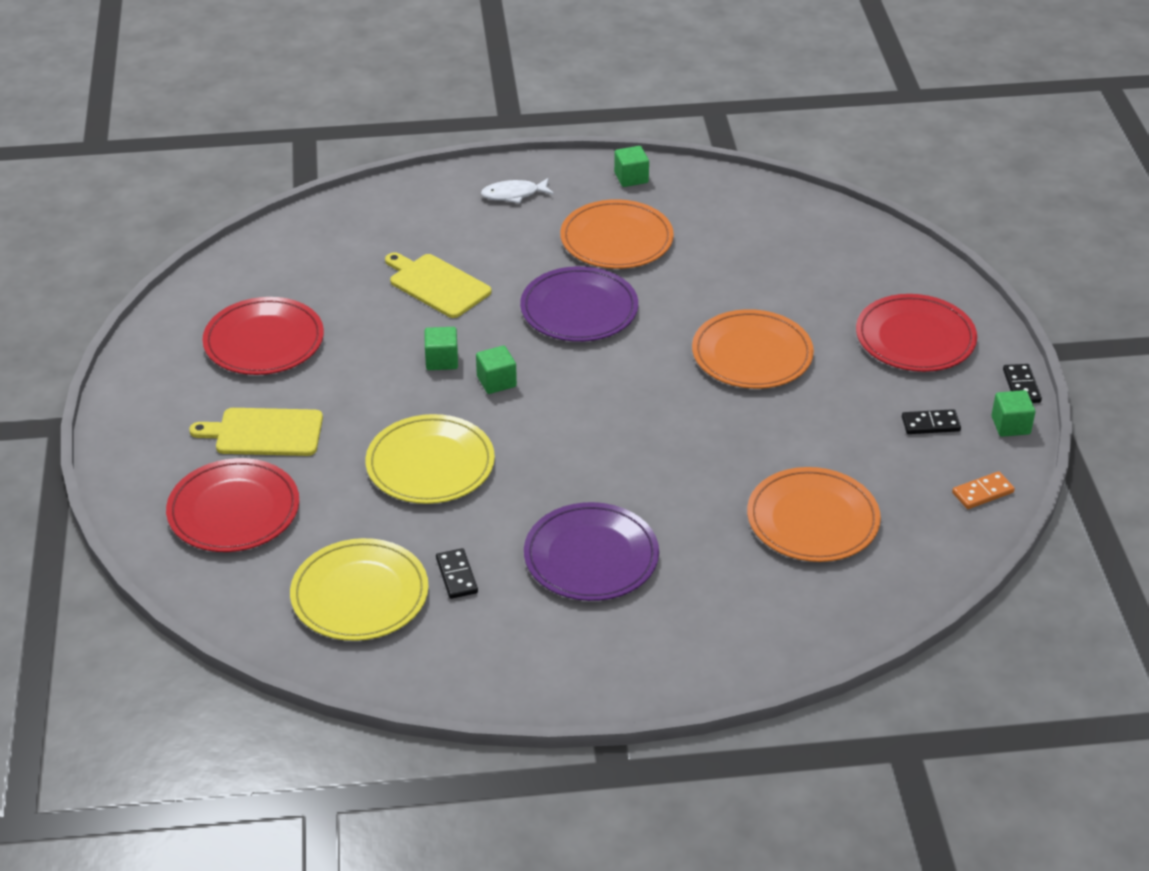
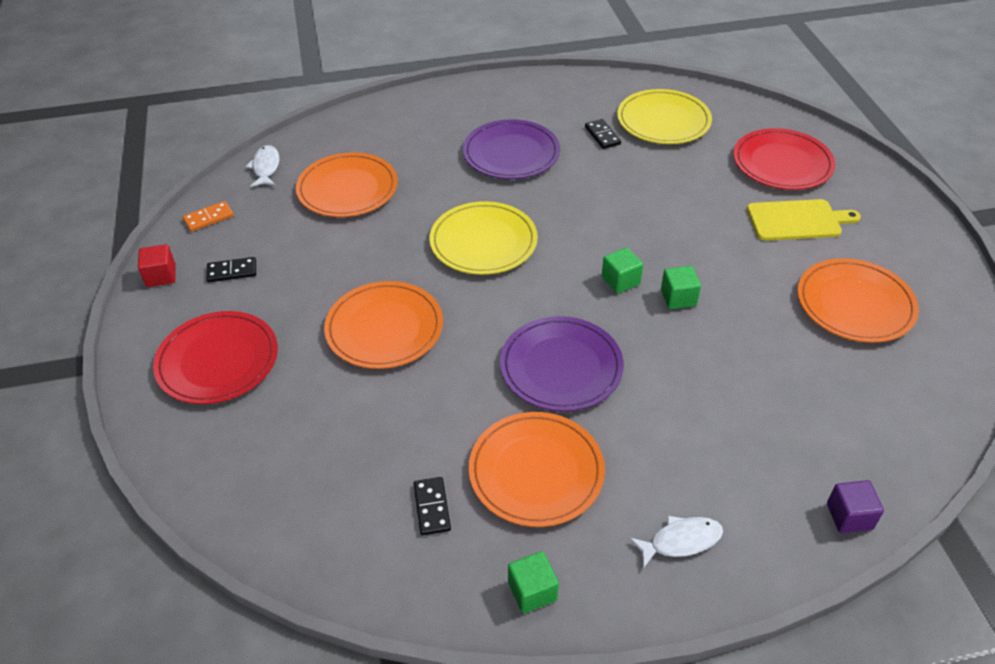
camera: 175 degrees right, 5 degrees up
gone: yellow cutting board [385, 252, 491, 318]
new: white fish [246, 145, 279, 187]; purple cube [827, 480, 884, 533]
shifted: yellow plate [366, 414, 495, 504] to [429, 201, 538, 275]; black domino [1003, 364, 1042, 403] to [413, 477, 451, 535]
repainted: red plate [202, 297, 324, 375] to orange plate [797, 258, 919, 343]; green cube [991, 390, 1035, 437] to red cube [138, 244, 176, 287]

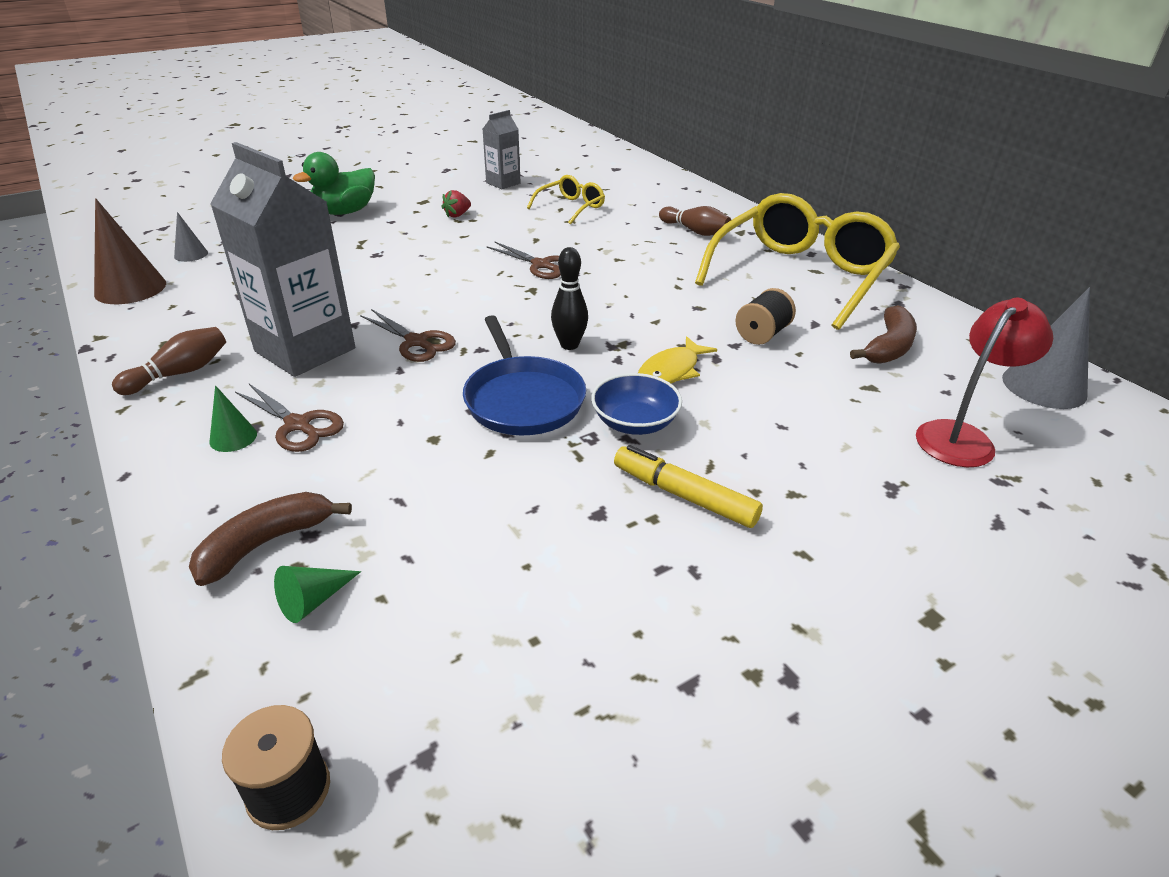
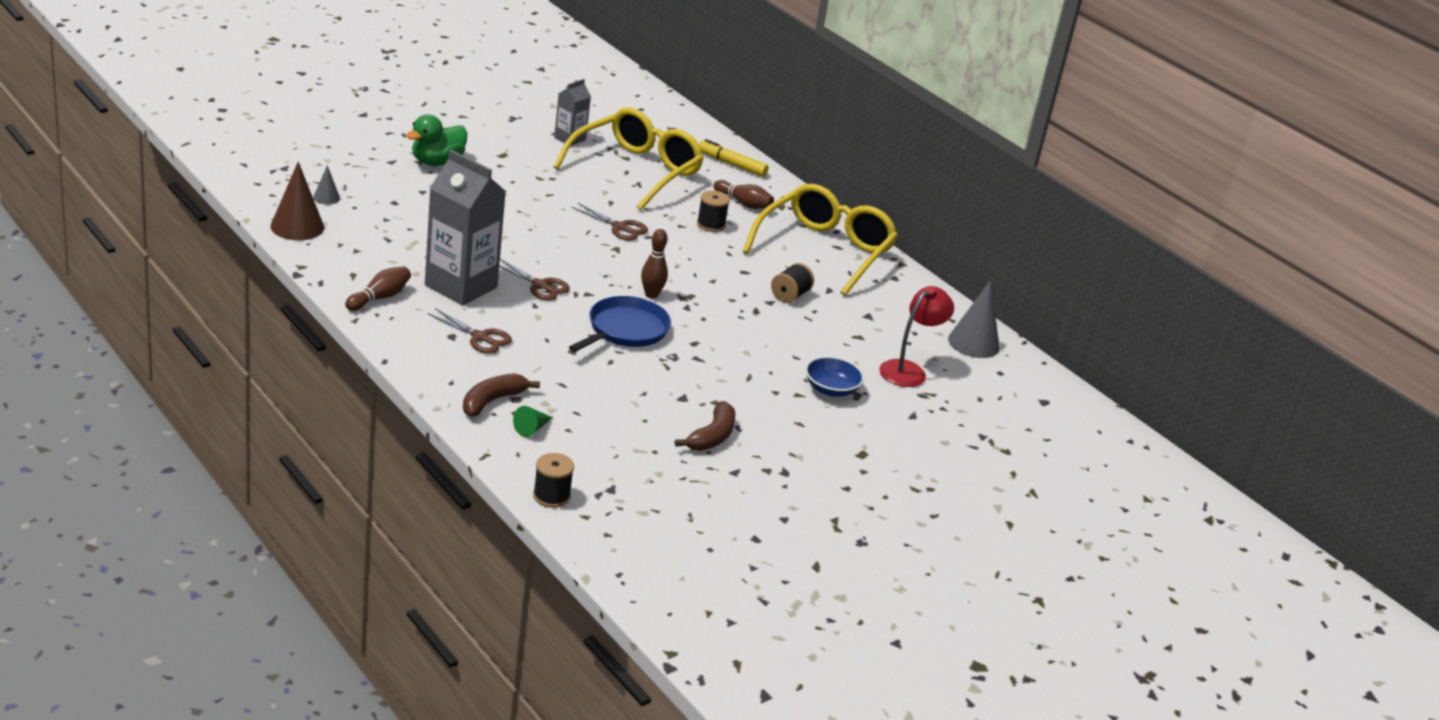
camera: 10 degrees left, 5 degrees down
gone: green cone [209, 385, 257, 452]; red strawberry [441, 190, 471, 217]; yellow fish [638, 336, 717, 383]
new: black spool [697, 190, 730, 232]
shifted: blue bowl [591, 373, 682, 435] to [805, 356, 864, 397]; yellow marker [614, 445, 763, 528] to [699, 139, 768, 177]; brown banana [850, 305, 917, 364] to [675, 401, 735, 451]
repainted: black bowling pin [551, 247, 588, 350] to brown bowling pin [641, 229, 668, 298]
rotated: blue pan [463, 315, 586, 435] = [569, 296, 671, 352] 120 degrees counterclockwise
scaled: yellow glasses [527, 175, 605, 225] = [553, 108, 704, 210] x2.15

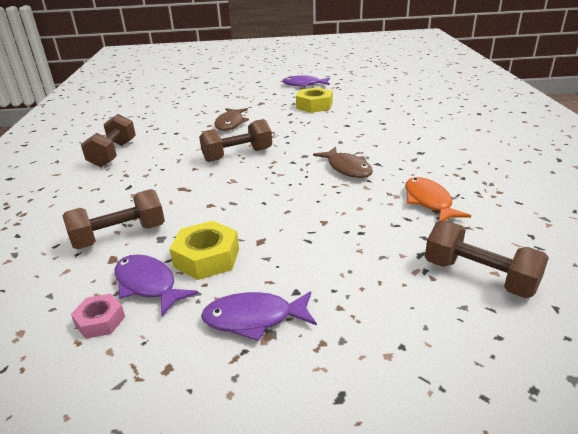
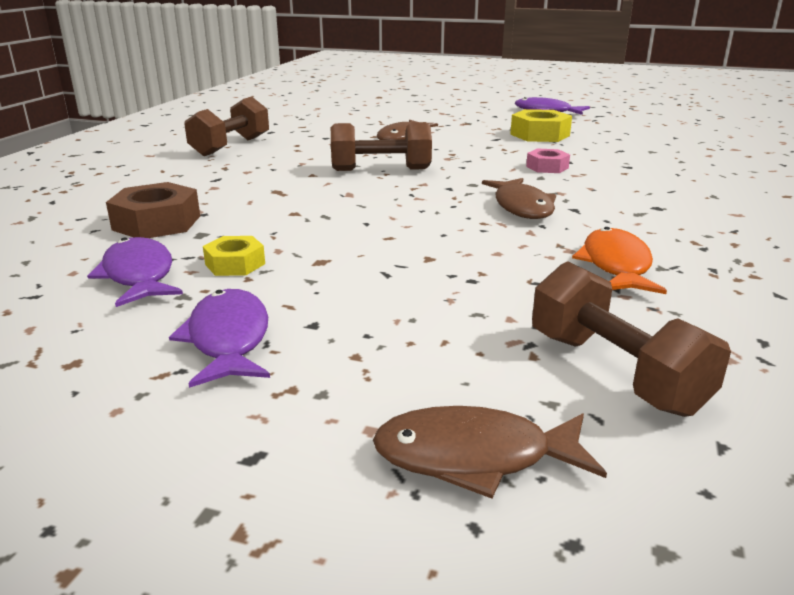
camera: 20 degrees right, 5 degrees down
new: brown fish [373, 406, 607, 499]
shifted: pink nut [71, 294, 125, 339] to [526, 149, 570, 173]
swapped: brown dumbbell [62, 189, 165, 249] to brown nut [106, 182, 200, 238]
rotated: purple fish [201, 291, 317, 341] = [169, 289, 270, 388] 60 degrees clockwise
scaled: yellow nut [170, 221, 239, 280] = [203, 236, 265, 276] x0.61

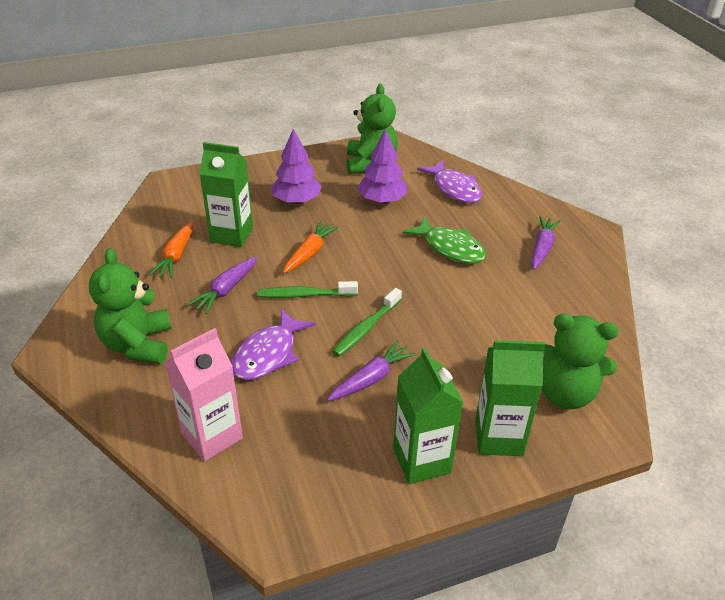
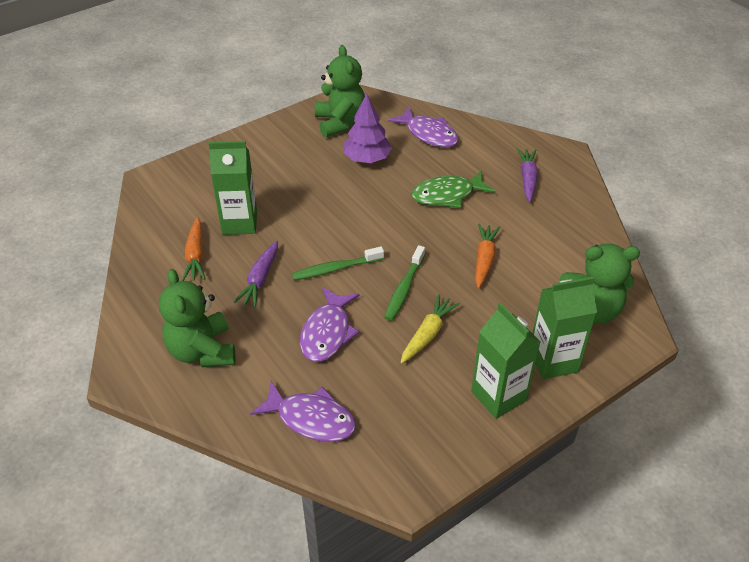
camera: 15 degrees left, 5 degrees up
gone: purple tree [271, 129, 322, 204]
shifted: orange carrot [283, 221, 339, 273] to [475, 224, 500, 288]
swapped: pink carton [164, 328, 243, 461] to purple fish [250, 381, 356, 442]
repainted: purple carrot [327, 340, 416, 401] to yellow carrot [401, 294, 460, 363]
rotated: green fish [402, 216, 486, 264] = [412, 170, 495, 208] 135 degrees clockwise

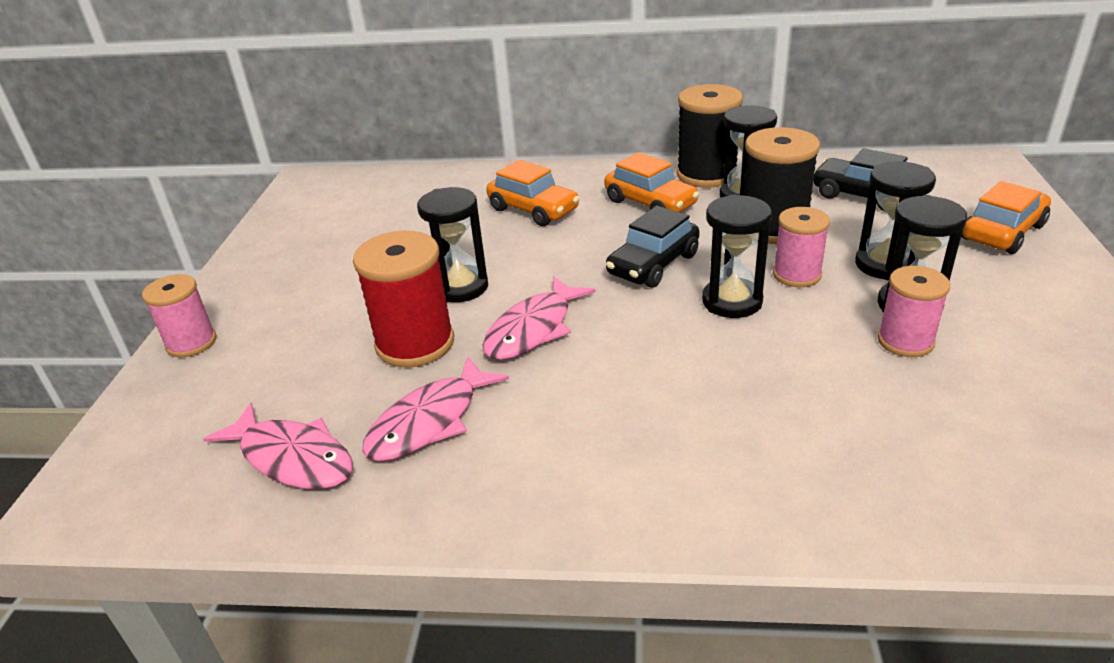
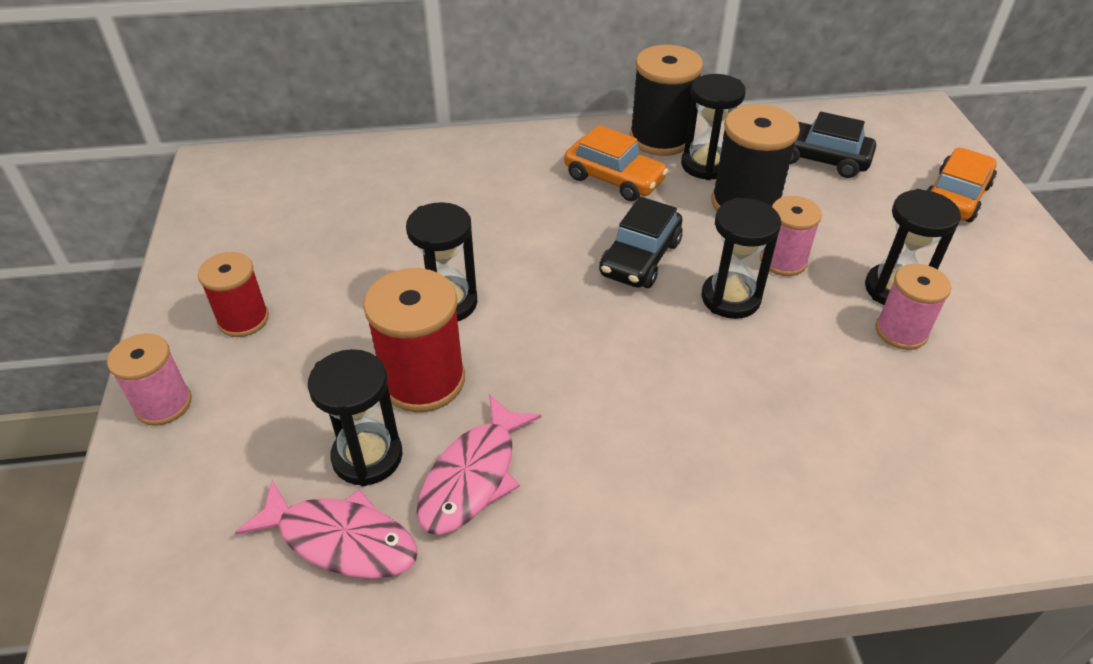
camera: 15 degrees left, 10 degrees up
gone: pink fish [482, 276, 596, 360]; orange car [486, 160, 580, 226]
new: red spool [198, 252, 269, 337]
shifted: black hourglass [855, 161, 936, 280] to [308, 349, 403, 487]

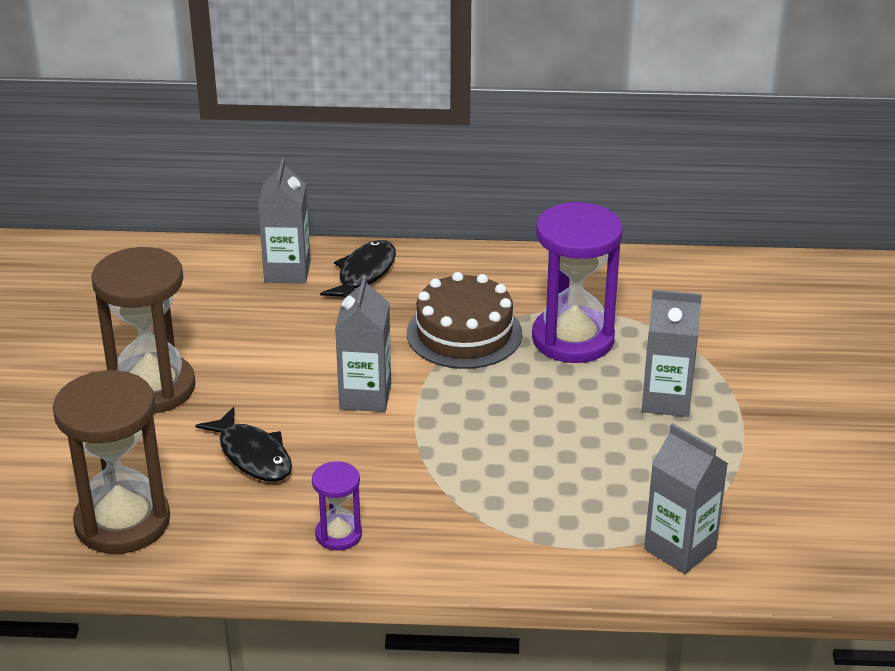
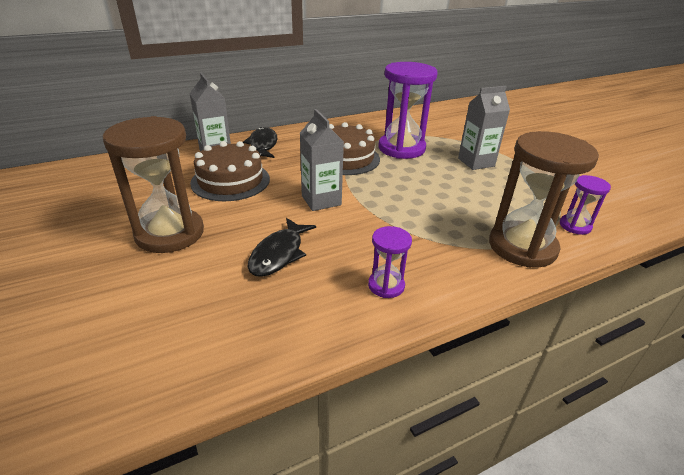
camera: 30 degrees left, 0 degrees up
new: brown cake [190, 141, 270, 201]
shifted: brown hourglass [53, 370, 170, 554] to [489, 131, 599, 268]
swapped: grey carton [644, 423, 728, 574] to purple hourglass [560, 175, 611, 235]
rotated: black fish [195, 407, 292, 482] = [247, 218, 316, 277] 90 degrees clockwise

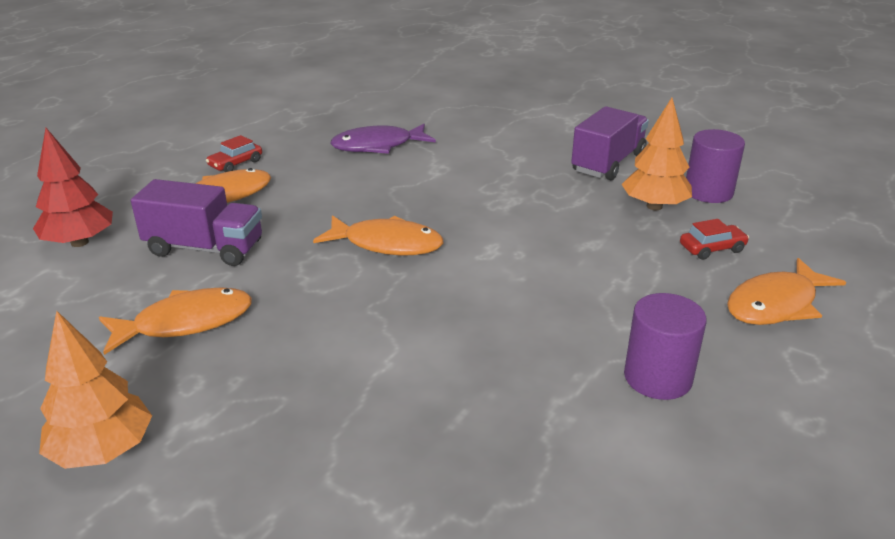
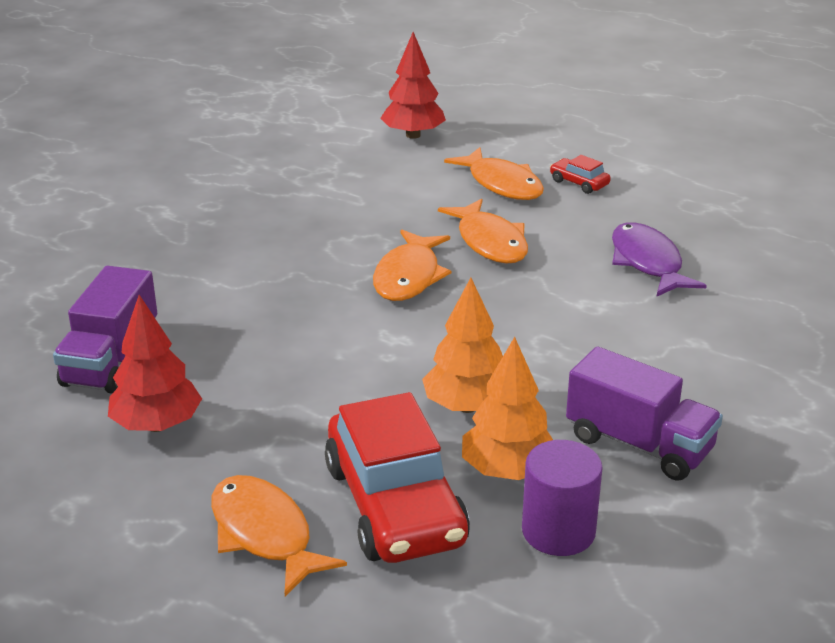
camera: 90 degrees right, 0 degrees up
shifted: orange tree [39, 311, 152, 469] to [422, 278, 503, 413]; orange fish [99, 288, 252, 355] to [438, 199, 528, 263]; purple truck [131, 179, 262, 266] to [53, 266, 157, 393]
swapped: purple cylinder [624, 293, 707, 400] to red tree [108, 295, 202, 432]
scaled: red car [680, 219, 749, 260] = [325, 392, 470, 563] x2.39

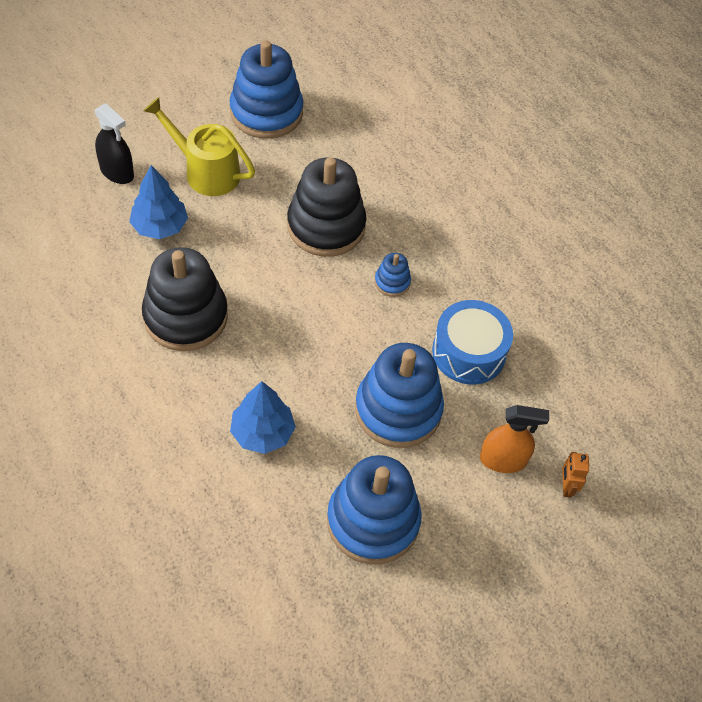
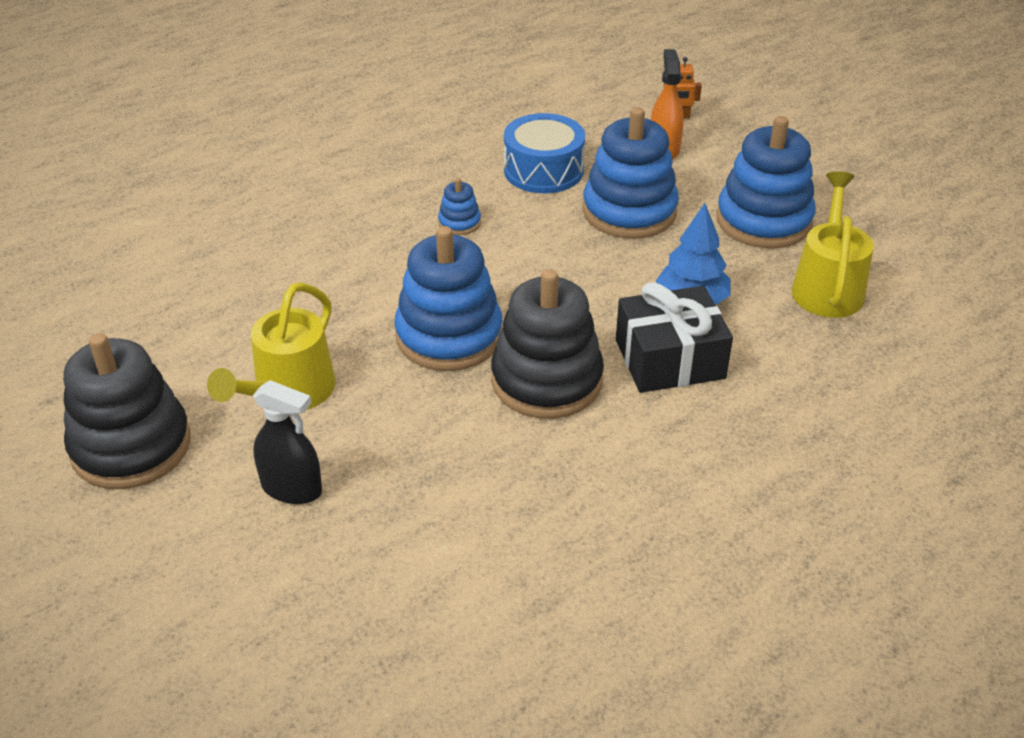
camera: 90 degrees left, 15 degrees down
gone: blue tree [129, 165, 188, 239]
new: black gift [616, 282, 733, 393]; yellow watering can [791, 171, 874, 318]
shifted: blue stacking toy [229, 40, 303, 139] to [394, 226, 502, 371]; black stacking toy [287, 157, 366, 257] to [63, 333, 191, 489]
rotated: black spray bottle [95, 104, 134, 184] = [253, 380, 322, 504] 75 degrees clockwise

